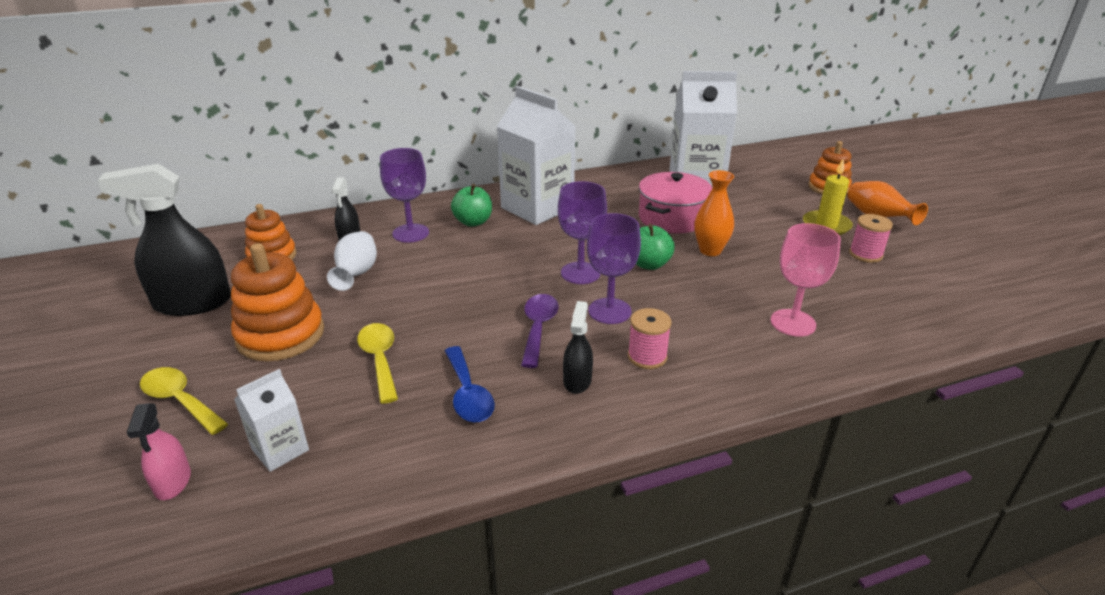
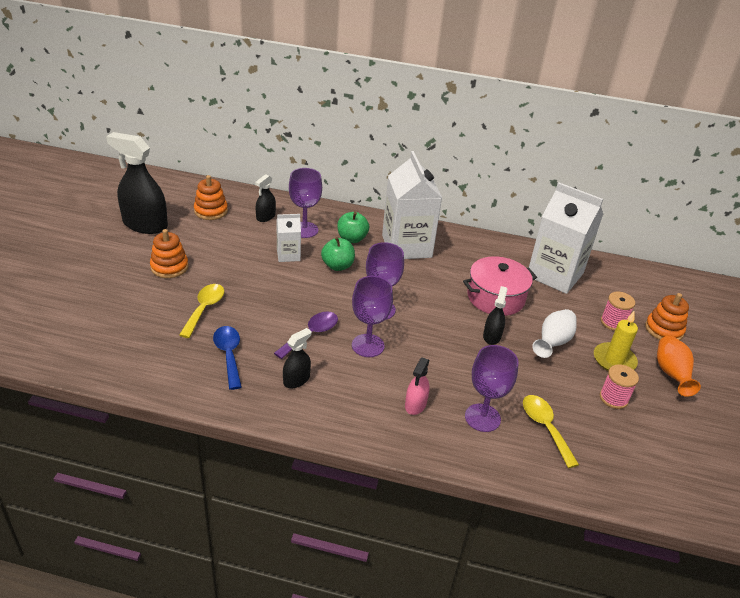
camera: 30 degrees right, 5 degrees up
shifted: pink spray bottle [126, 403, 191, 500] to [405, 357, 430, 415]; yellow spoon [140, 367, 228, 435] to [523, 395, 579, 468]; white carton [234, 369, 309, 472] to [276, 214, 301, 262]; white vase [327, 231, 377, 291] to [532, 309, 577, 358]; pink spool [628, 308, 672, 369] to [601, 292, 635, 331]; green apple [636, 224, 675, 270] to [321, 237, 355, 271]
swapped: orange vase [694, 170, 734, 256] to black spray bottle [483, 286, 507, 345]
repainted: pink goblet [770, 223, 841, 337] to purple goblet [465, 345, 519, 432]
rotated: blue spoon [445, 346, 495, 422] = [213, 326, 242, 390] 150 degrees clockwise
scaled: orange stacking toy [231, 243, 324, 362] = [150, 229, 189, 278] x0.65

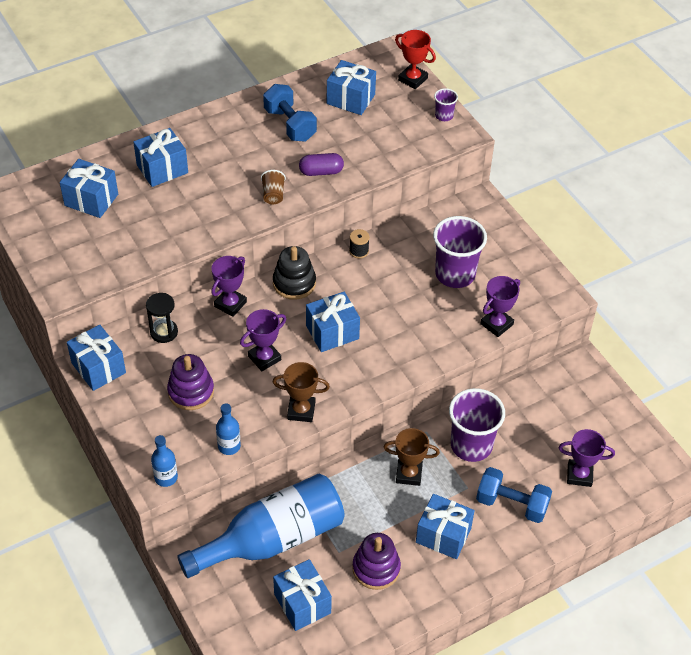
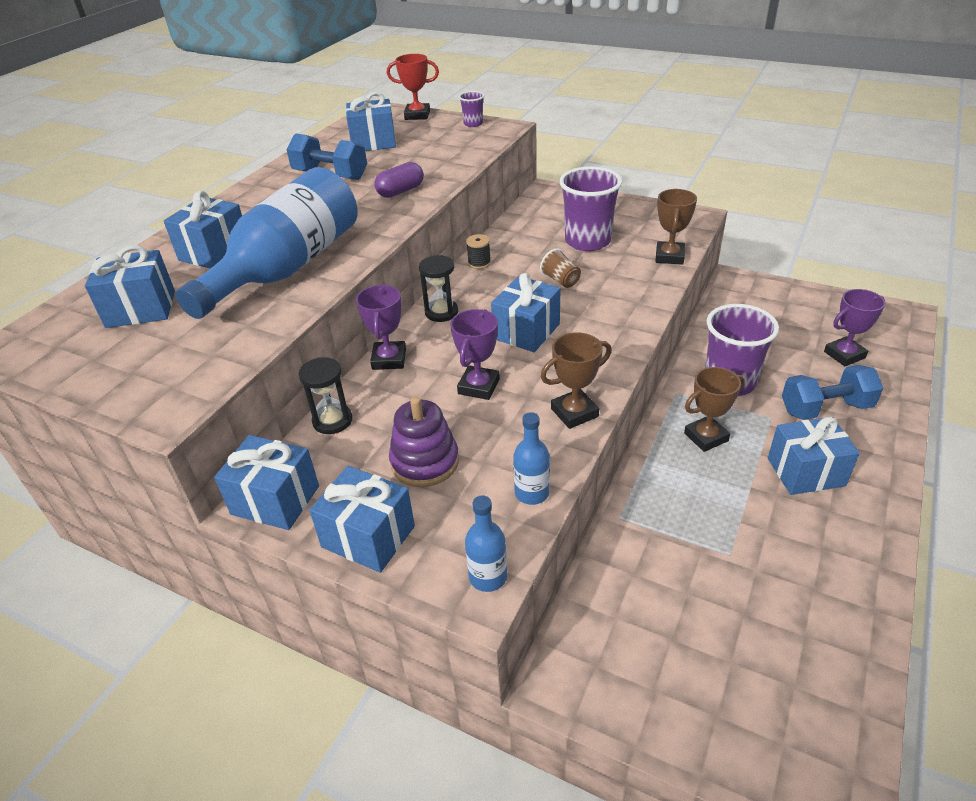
camera: 30 degrees left, 10 degrees down
gone: purple stacking toy [352, 533, 401, 590]
shifted: blue bottle [177, 473, 345, 578] to [176, 167, 358, 319]; brown cup [261, 170, 286, 204] to [540, 248, 581, 288]; blue gift [273, 559, 332, 631] to [309, 466, 415, 573]
swapped: black stacking toy [273, 246, 316, 300] to black hourglass [419, 255, 458, 322]
repainted: purple trophy [480, 276, 520, 337] to brown trophy [655, 189, 697, 265]

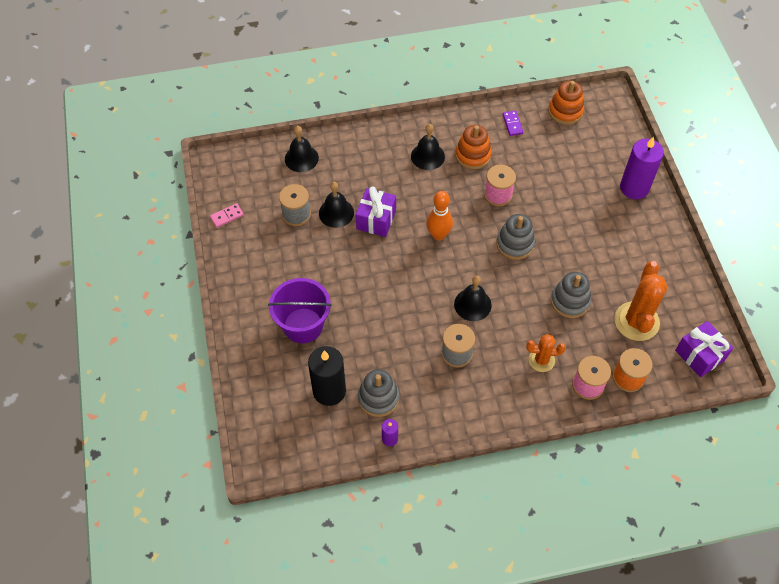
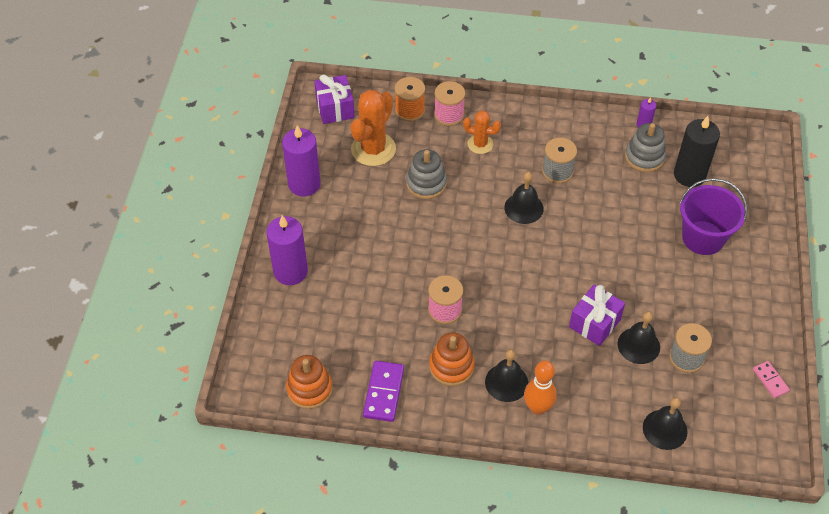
camera: 160 degrees left, 5 degrees down
gone: grey stacking toy [496, 214, 535, 260]
new: purple candle [282, 125, 321, 197]
shifted: orange bowling pin [426, 191, 453, 241] to [524, 361, 557, 415]
rotated: pink domino [210, 203, 244, 228] = [753, 361, 790, 398] 75 degrees clockwise
scaled: purple domino [503, 110, 523, 136] = [363, 361, 404, 422] x1.67

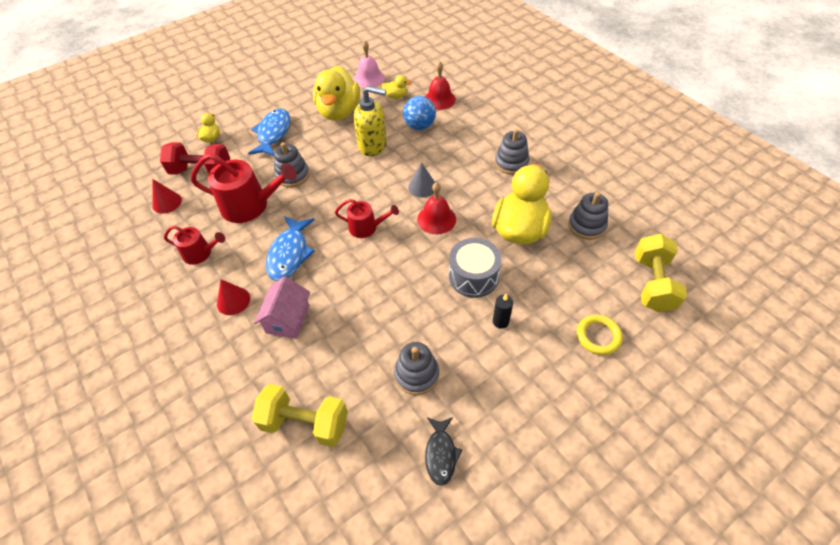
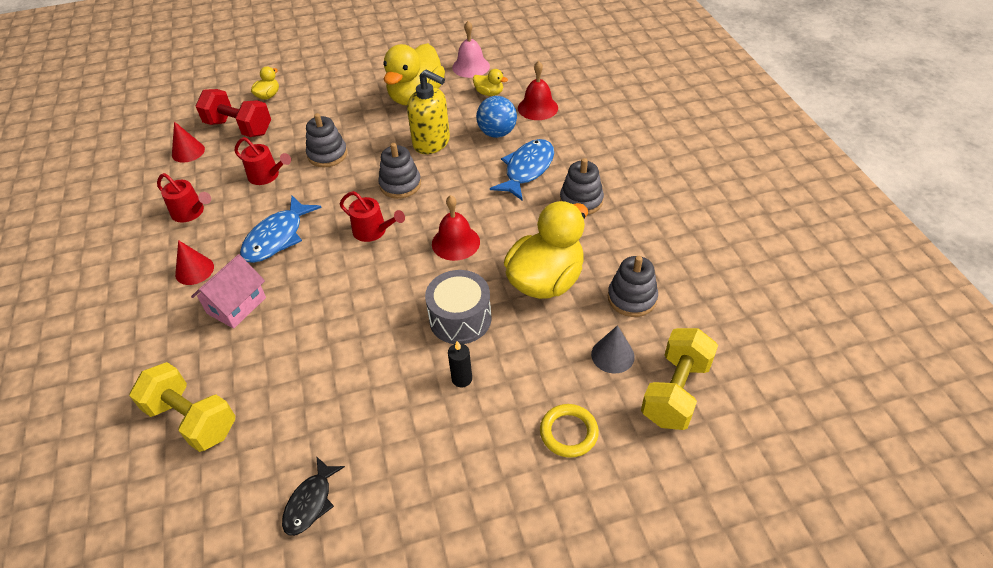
camera: 20 degrees right, 5 degrees down
shifted: blue fish [248, 109, 290, 156] to [490, 139, 554, 201]; grey stacking toy [394, 342, 439, 395] to [378, 143, 421, 199]; grey cone [408, 162, 435, 198] to [591, 325, 635, 374]
scaled: red watering can [191, 154, 297, 223] = [234, 137, 291, 185] x0.57

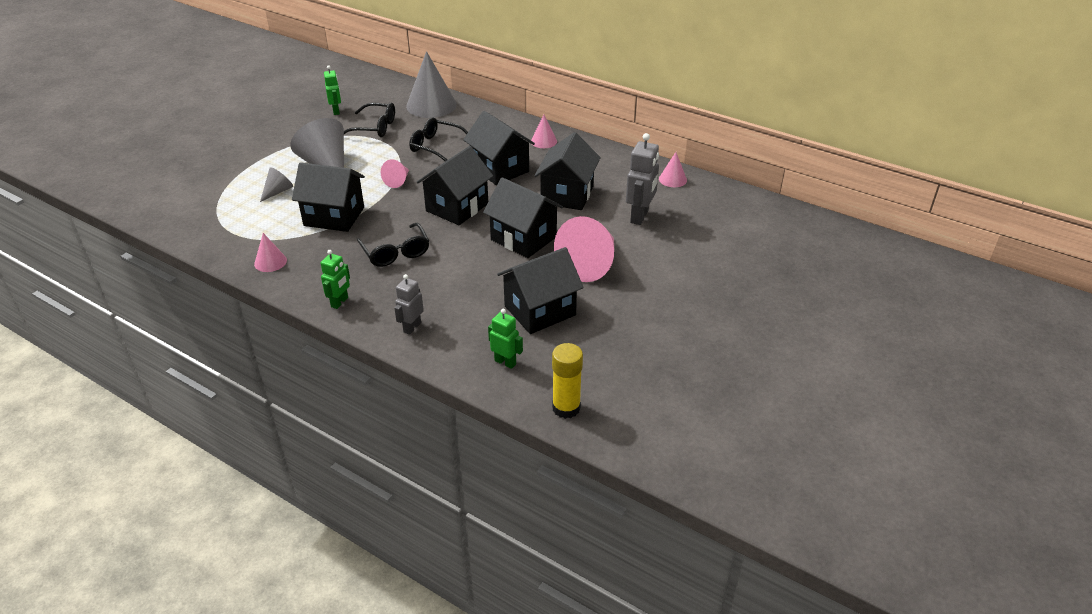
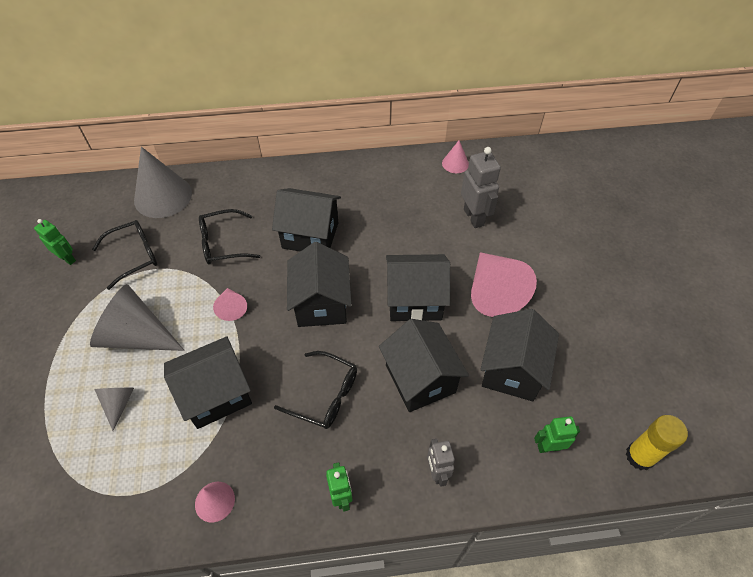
camera: 40 degrees left, 15 degrees up
gone: pink cone [531, 115, 557, 148]
shifted: black house [534, 132, 601, 210] to [379, 319, 469, 412]

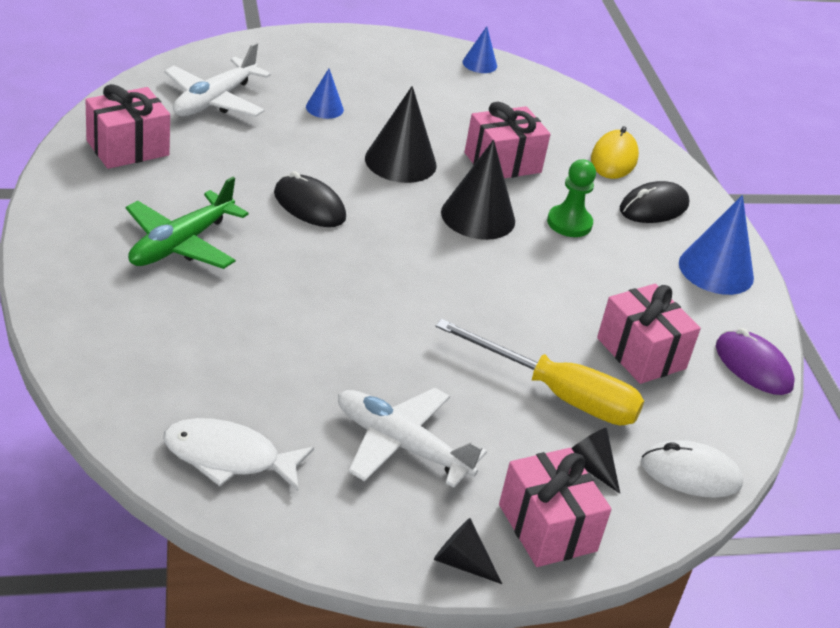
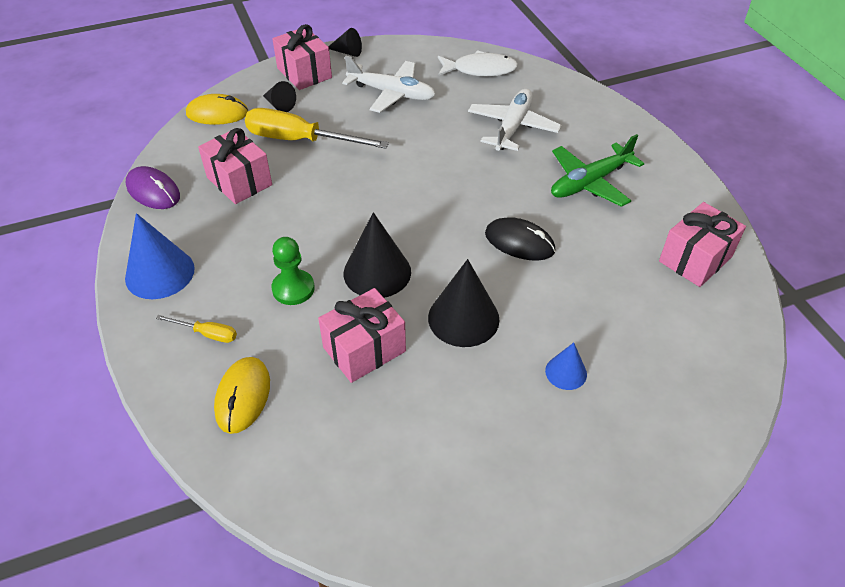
camera: 175 degrees right, 10 degrees up
gone: blue cone [463, 26, 497, 73]
shifted: white plane [164, 42, 271, 117] to [468, 89, 561, 151]
swapped: black mouse [620, 181, 689, 223] to yellow screwdriver [156, 315, 237, 343]
repainted: white mouse [641, 440, 743, 498] to yellow mouse [186, 94, 248, 125]
rotated: green plane [126, 177, 249, 269] = [551, 134, 644, 207] 150 degrees counterclockwise

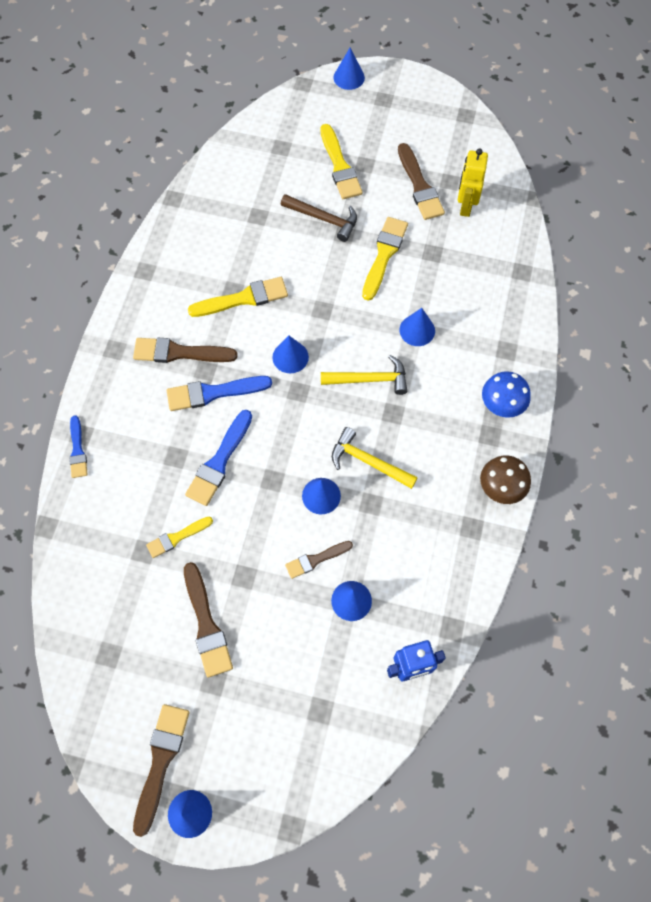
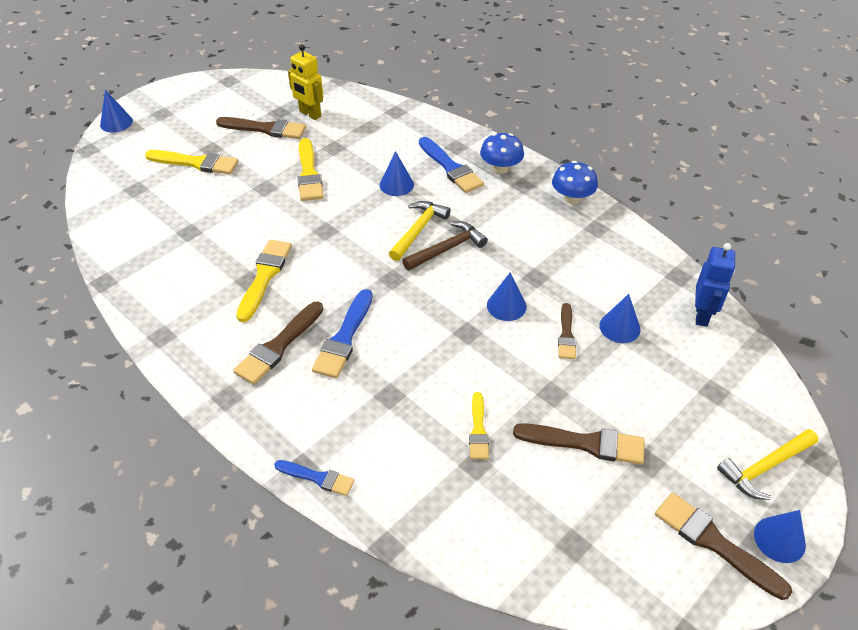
camera: 60 degrees left, 20 degrees down
gone: blue cone [272, 336, 309, 373]
shifted: blue brush [185, 410, 252, 506] to [419, 137, 484, 193]; brown hammer [281, 194, 357, 242] to [402, 221, 488, 271]; yellow hammer [332, 427, 418, 489] to [717, 429, 818, 500]
repainted: brown mushroom [480, 455, 531, 504] to blue mushroom [552, 161, 598, 204]
rotated: yellow brush [362, 217, 408, 301] = [297, 138, 324, 201] 150 degrees counterclockwise

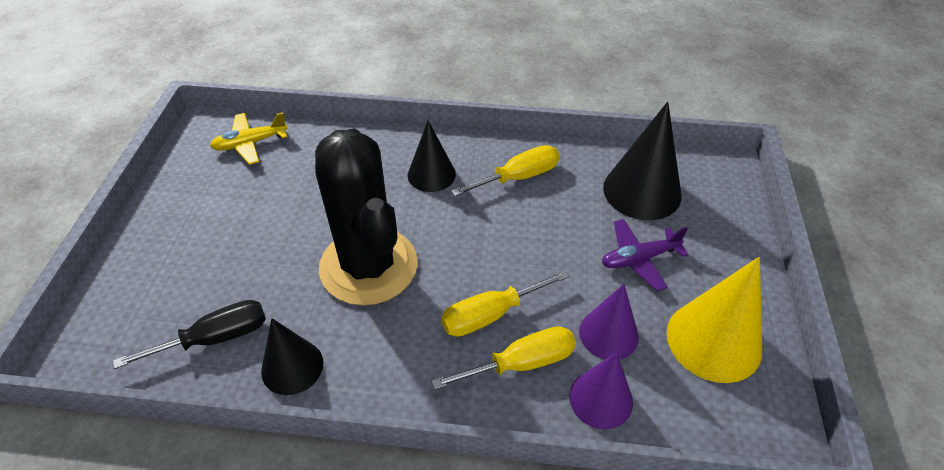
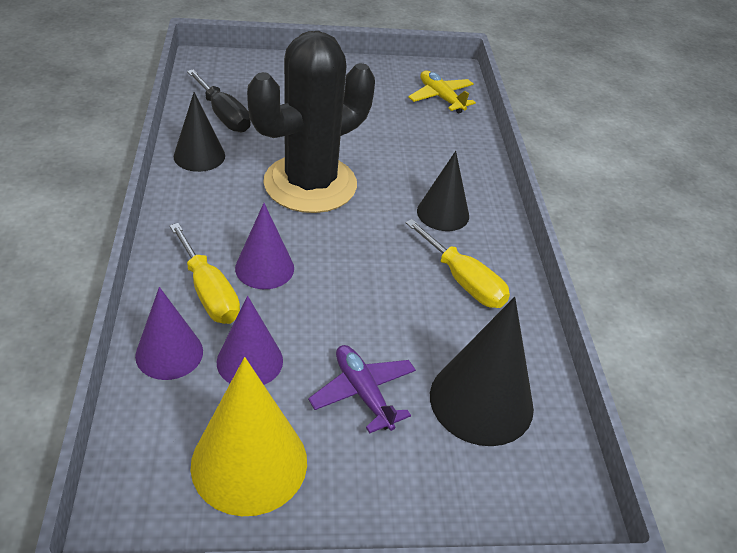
camera: 75 degrees right, 5 degrees down
swapped: yellow screwdriver [441, 270, 569, 337] to purple cone [235, 203, 294, 289]

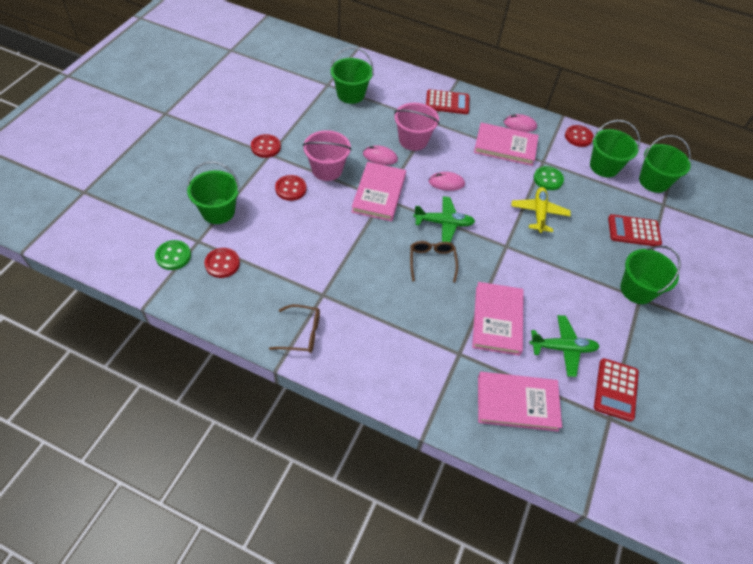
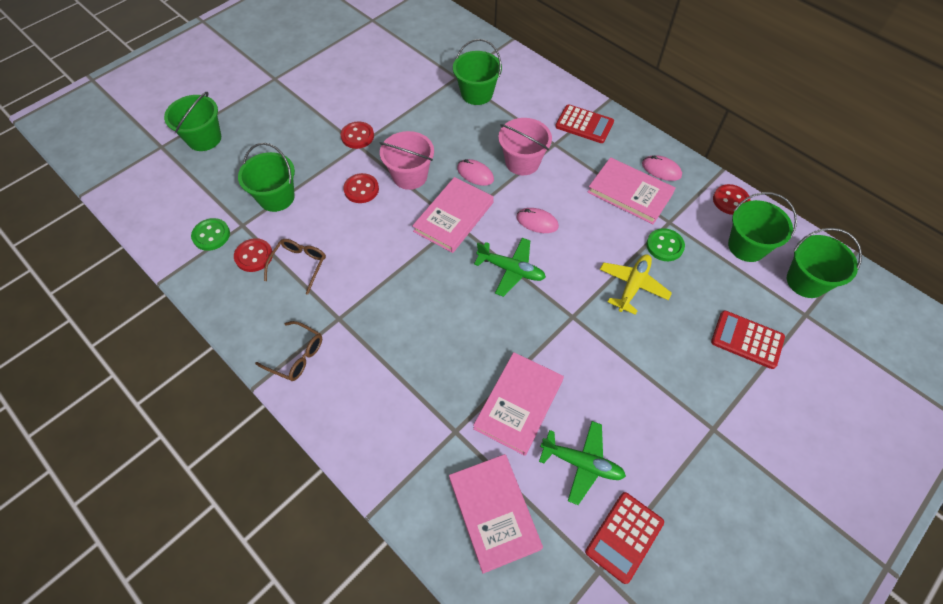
camera: 25 degrees right, 5 degrees up
shifted: brown glasses [410, 241, 458, 283] to [264, 239, 326, 295]; green bucket [620, 245, 681, 304] to [164, 92, 221, 151]
rotated: pink book [478, 372, 562, 432] = [449, 454, 543, 574] 45 degrees clockwise

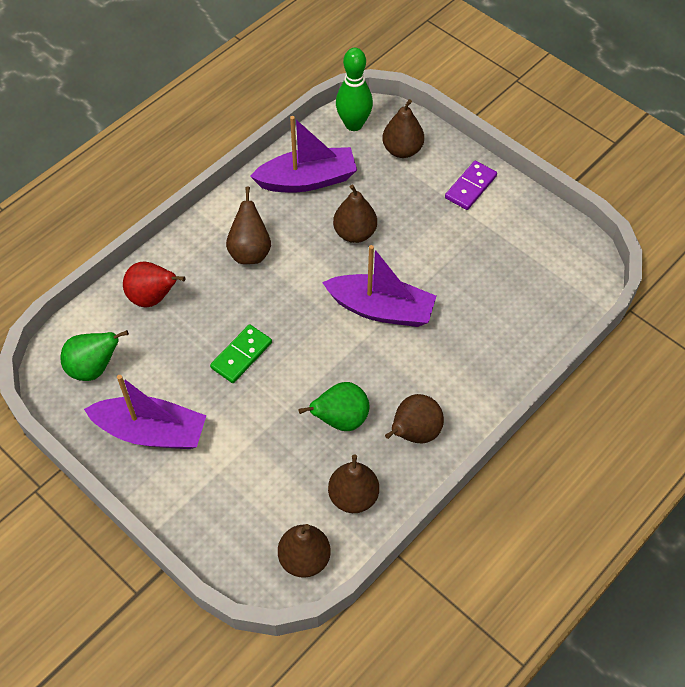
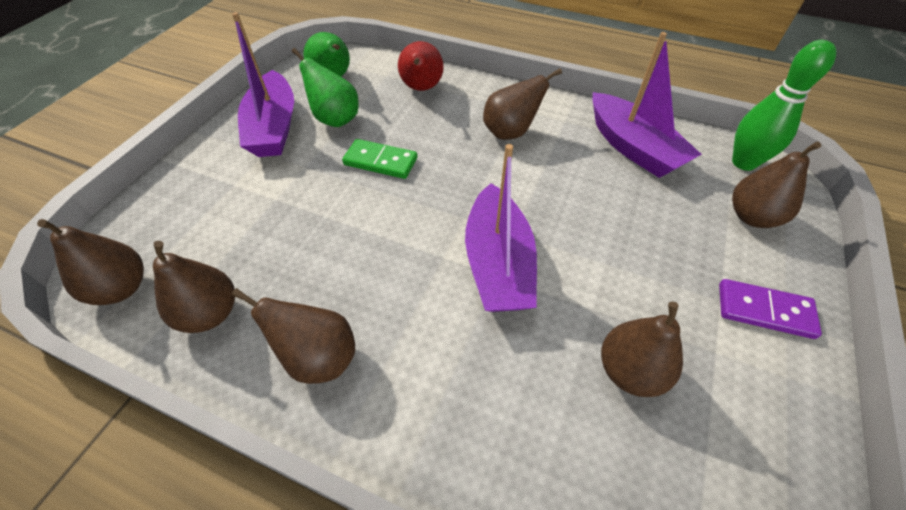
camera: 70 degrees right, 5 degrees down
shifted: green pear [298, 382, 370, 431] to [292, 48, 359, 127]; brown pear [333, 185, 377, 243] to [601, 302, 683, 397]

